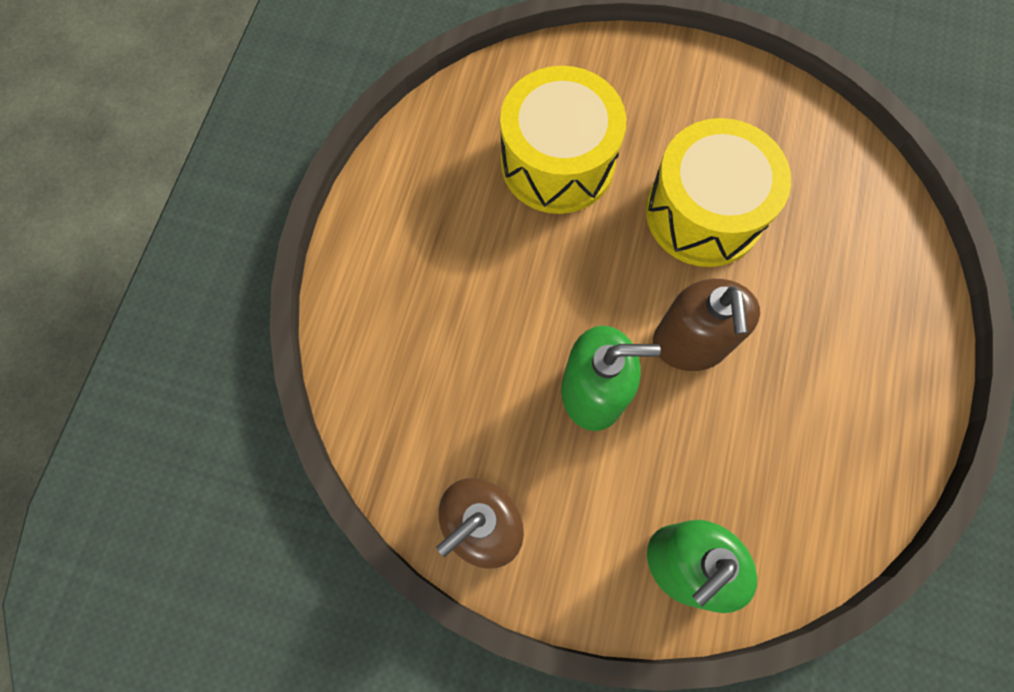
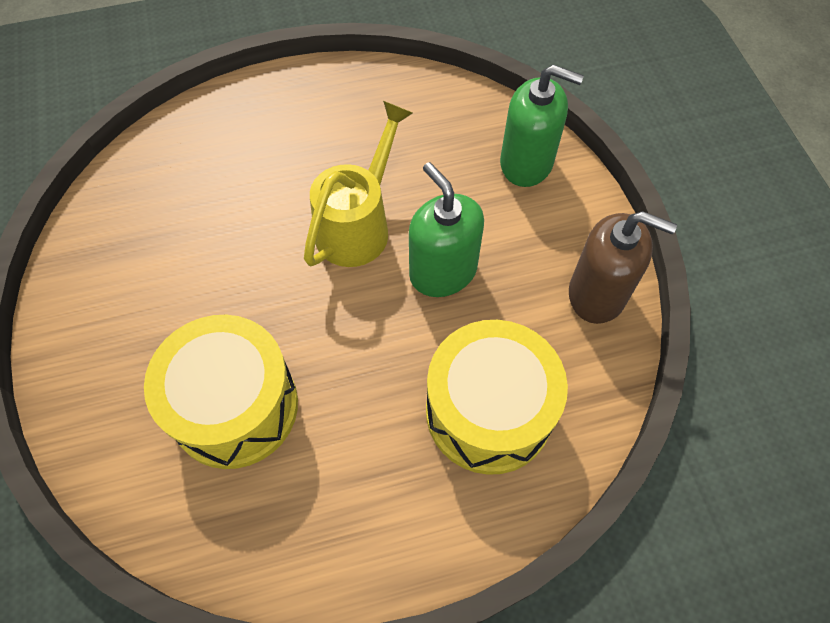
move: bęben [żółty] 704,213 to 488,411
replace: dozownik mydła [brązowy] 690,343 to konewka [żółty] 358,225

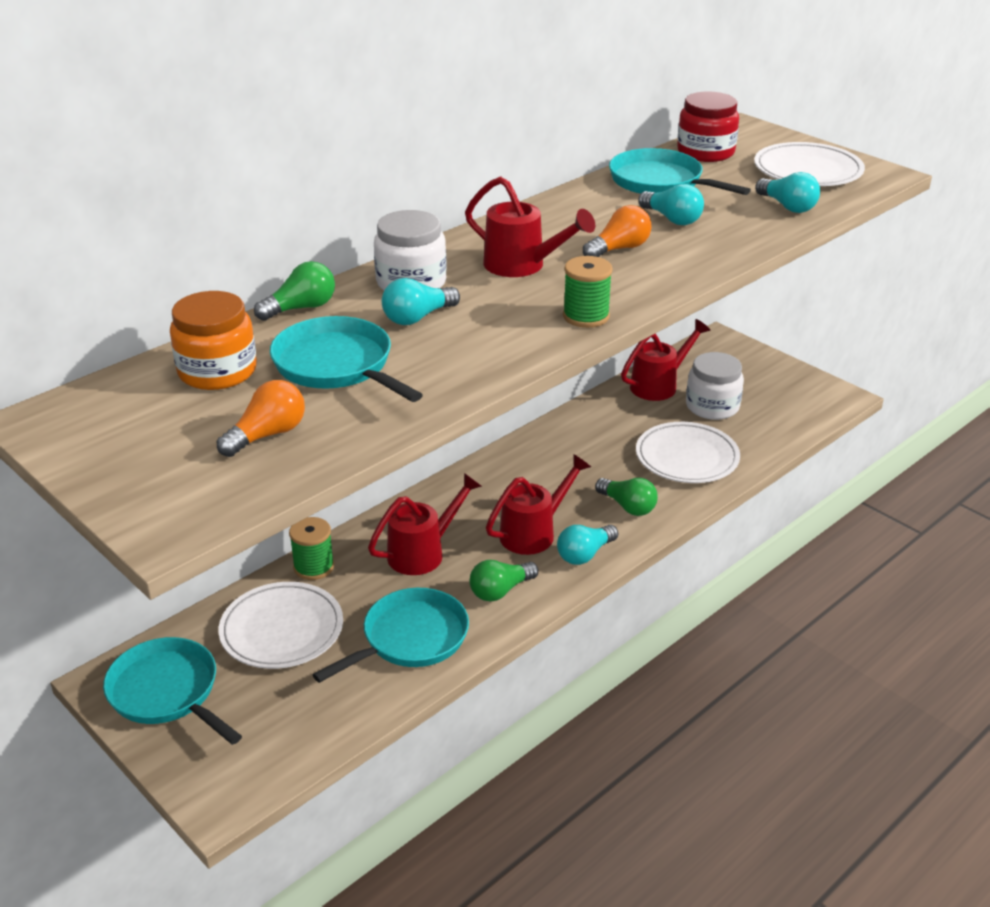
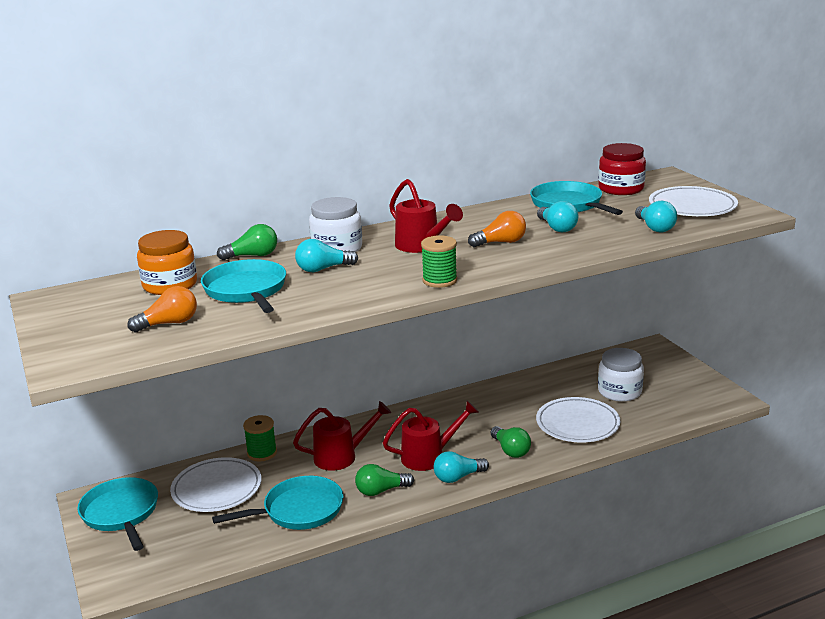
delete: konewka [czerwony] 659,385

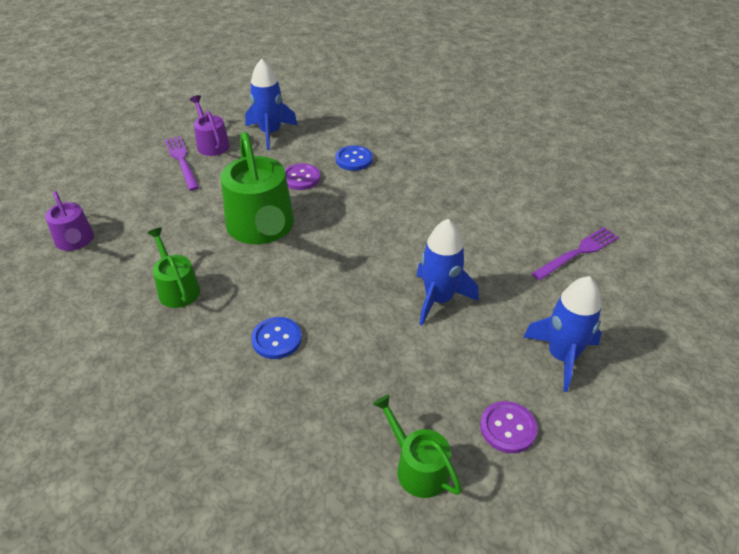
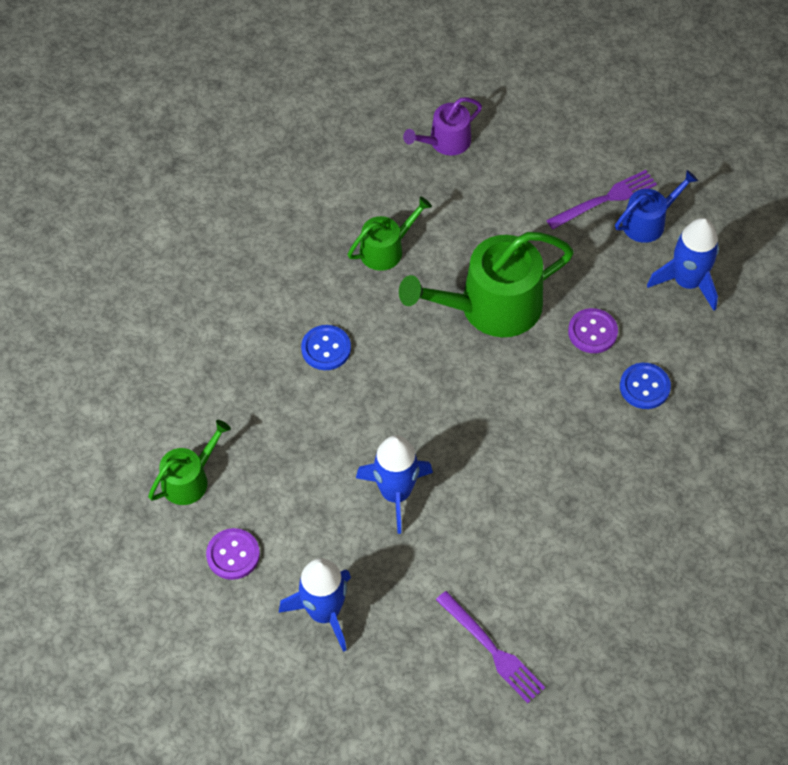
recolor: konewka [fioletowy] 211,144 to konewka [niebieski] 648,222

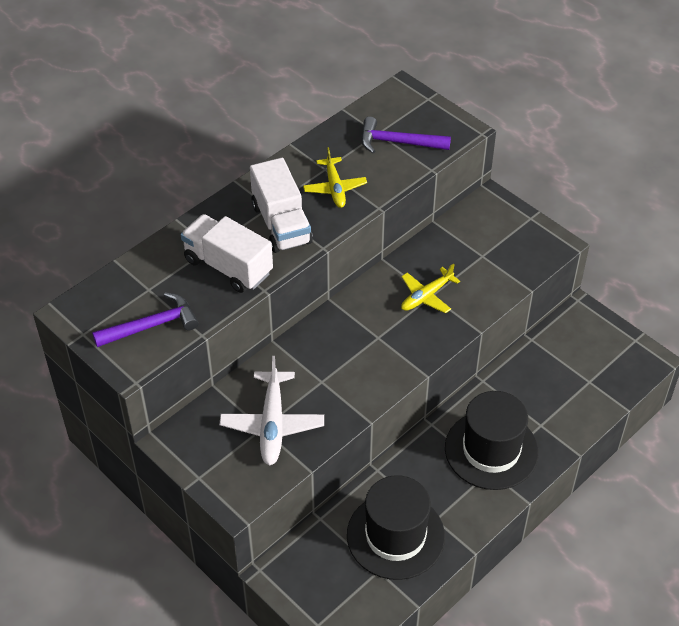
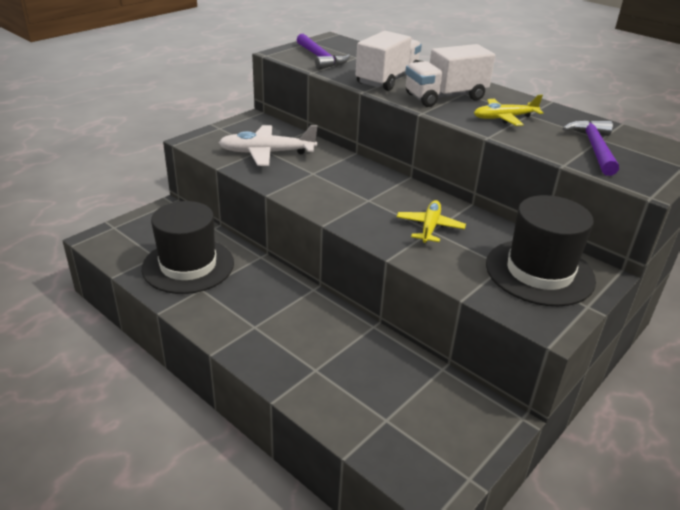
move: kapelusz [czarny] 491,450 to 539,272
rotate: samolot [żółty] 426,296 = 429,227 60 degrees clockwise

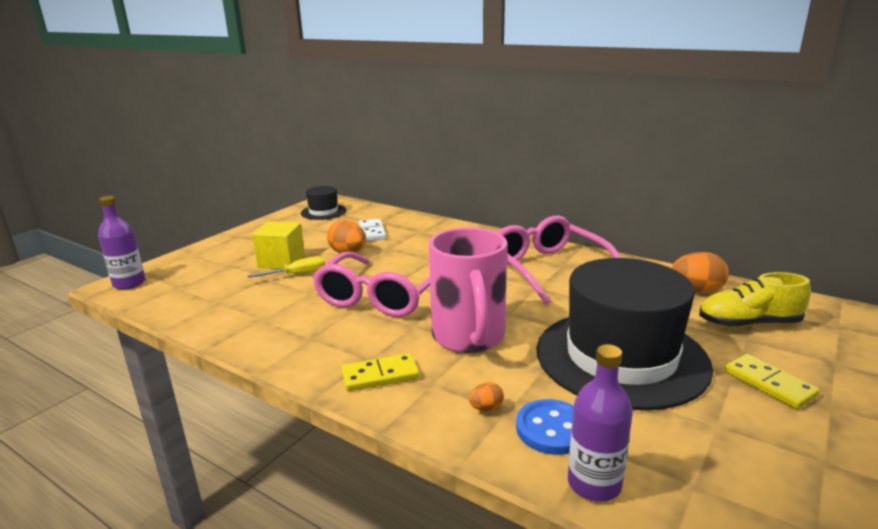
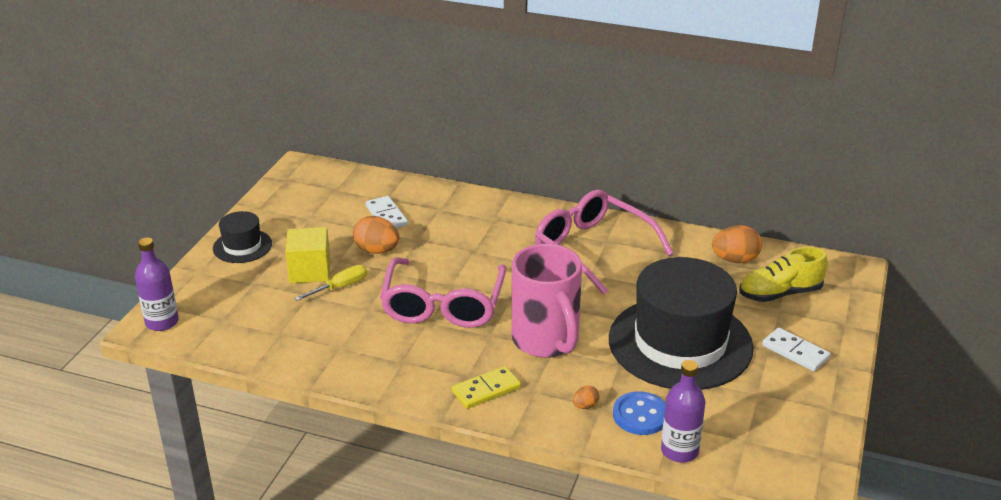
move: kapelusz [czarny] 323,212 to 242,246
recolor: kostka domina [żółty] 769,384 to kostka domina [biały] 795,352

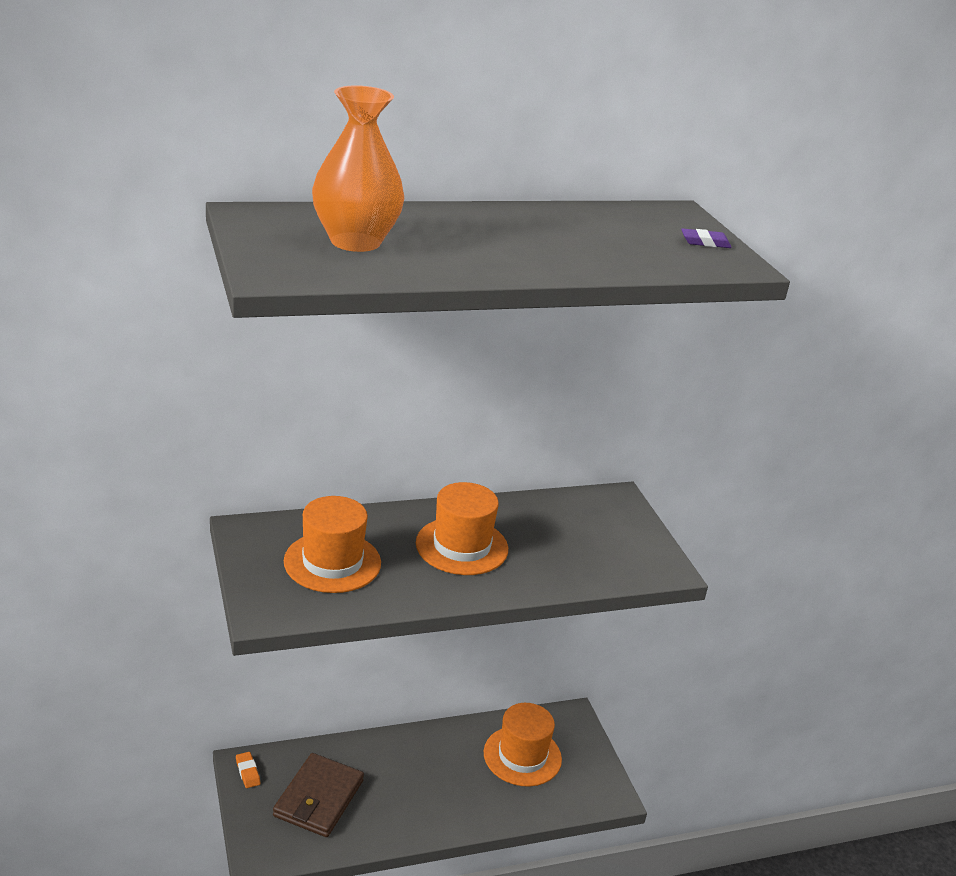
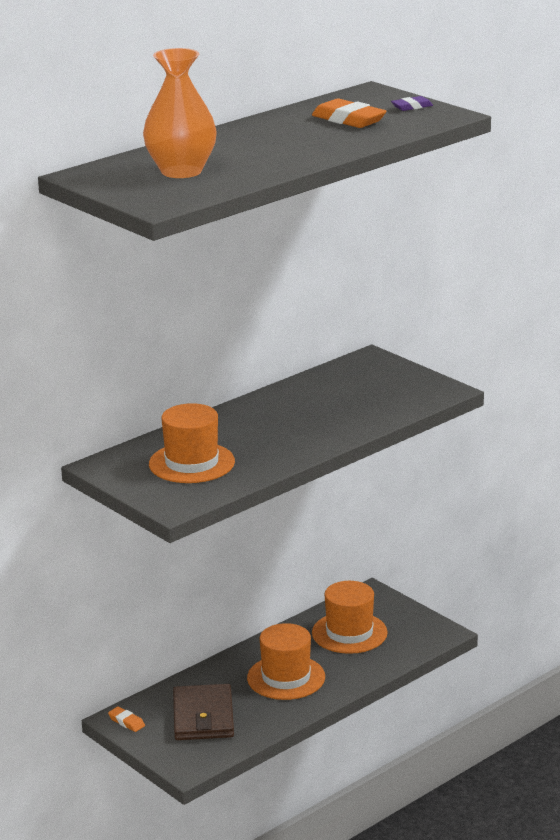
insert: gumka do mazania [pomarańczowy] 348,120
move: kapelusz [pomarańczowy] 462,546 to 286,677

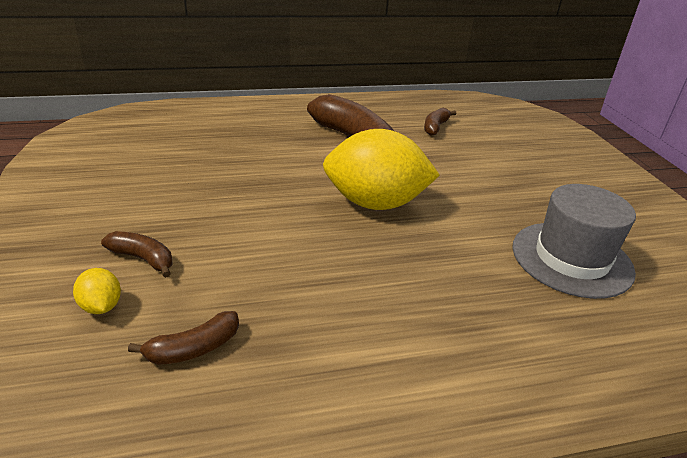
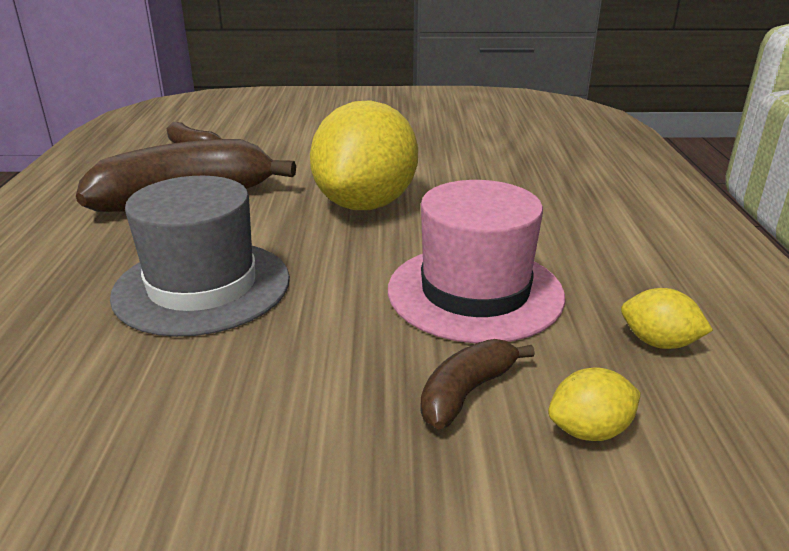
insert: kapelusz [różowy] 475,292
move: kapelusz [szary] 571,259 to 202,286
replace: banan [brązowy] 193,348 to cytryna [żółty] 658,343

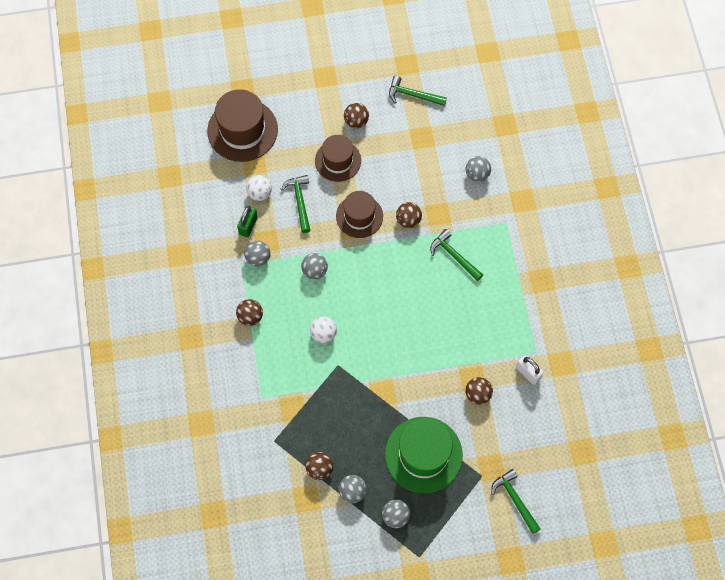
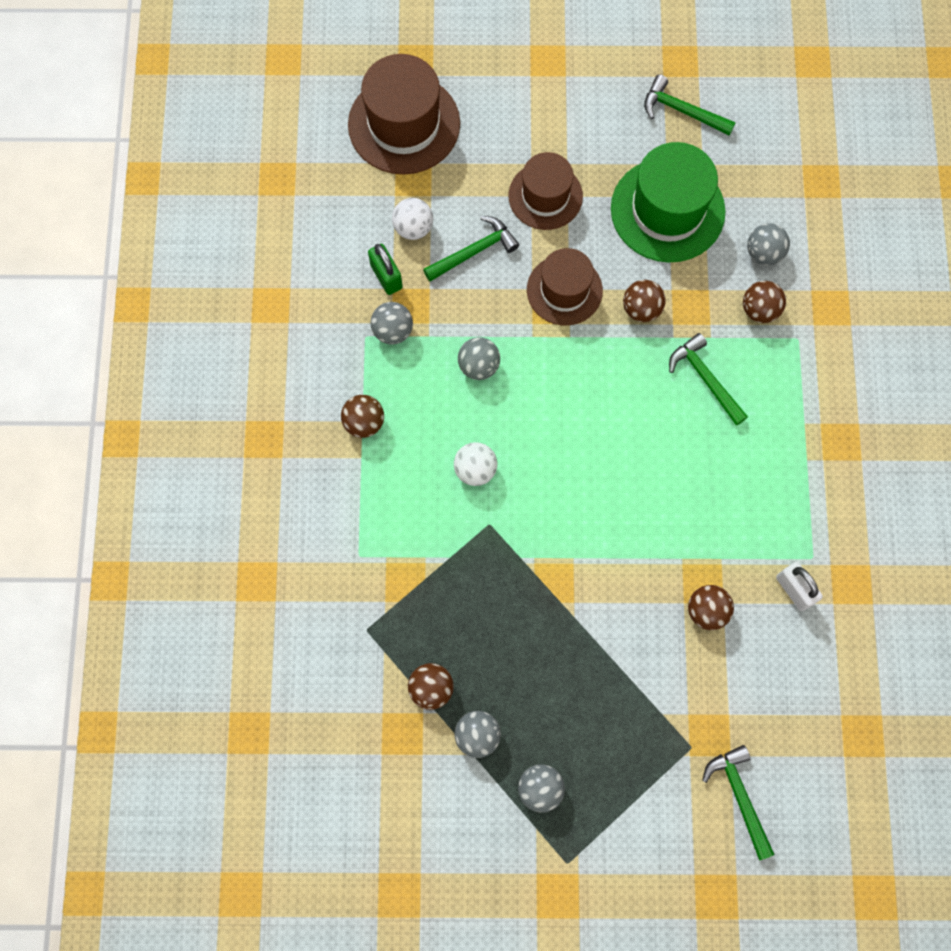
move: piłka [brązowy] 356,121 to 759,310; kapelusz [zielony] 423,454 to 667,210
rotate: młotek [zielony] 299,201 = 474,251 60 degrees clockwise; kłódka [zielony] 248,225 = 386,276 60 degrees counterclockwise

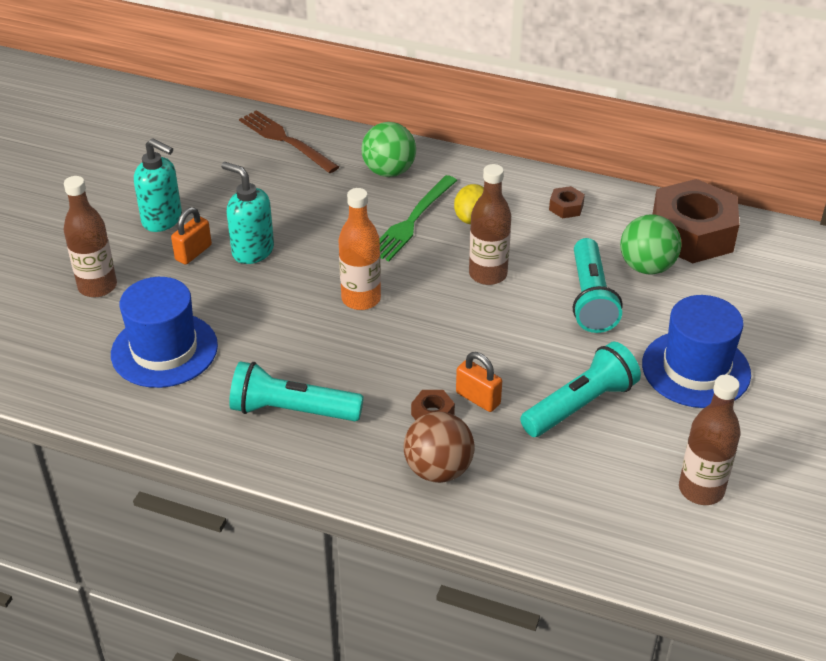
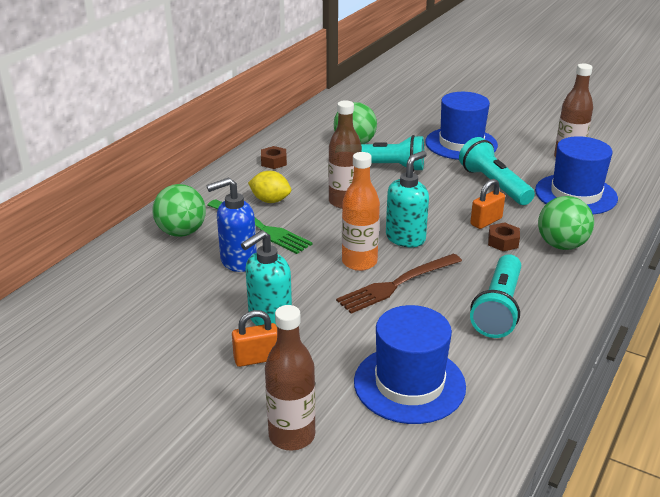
delete: nakrętka [brązowy] 692,234
insert: kapelusz [niebieski] 575,194; dozownik mydła [niebieski] 238,261
move: widelec [brązowy] 285,140 to 397,284; dozownik mydła [turkusowy] 162,220 to 405,238
recolor: piłka [brązowy] 438,470 to piłka [zielony] 561,245
rotate: kłódka [pomarańczowy] 193,253 = 257,358 60 degrees counterclockwise

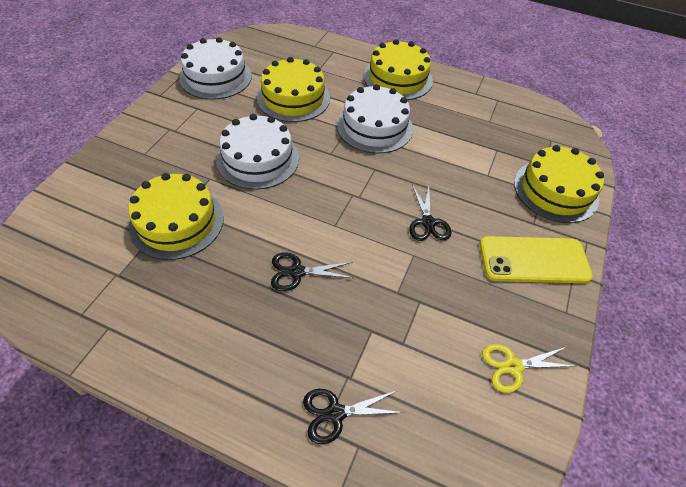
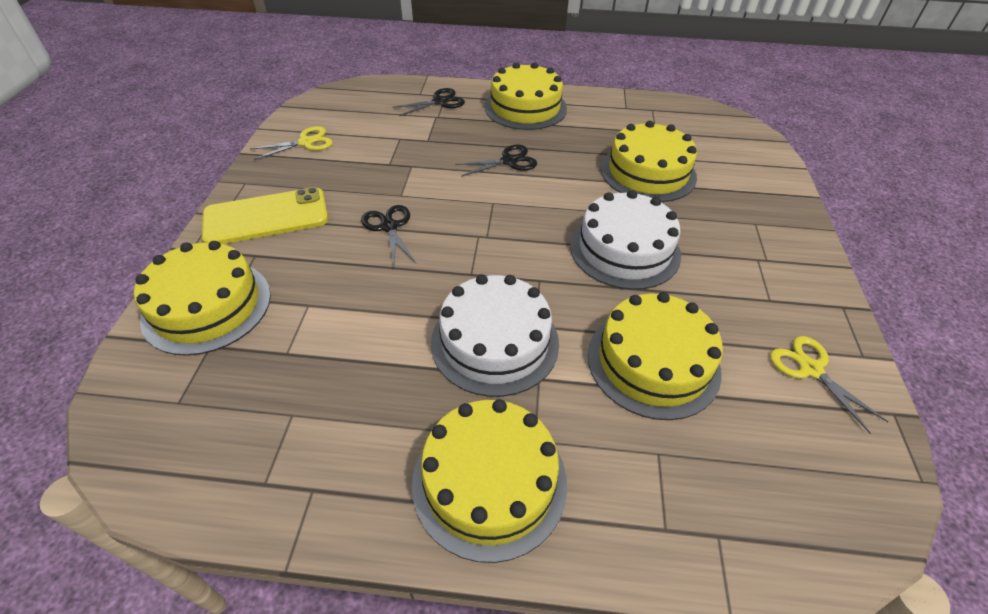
insert: tort [żółty] 525,107
replace: tort [biały] 216,77 to nożyczki [żółty] 810,369

